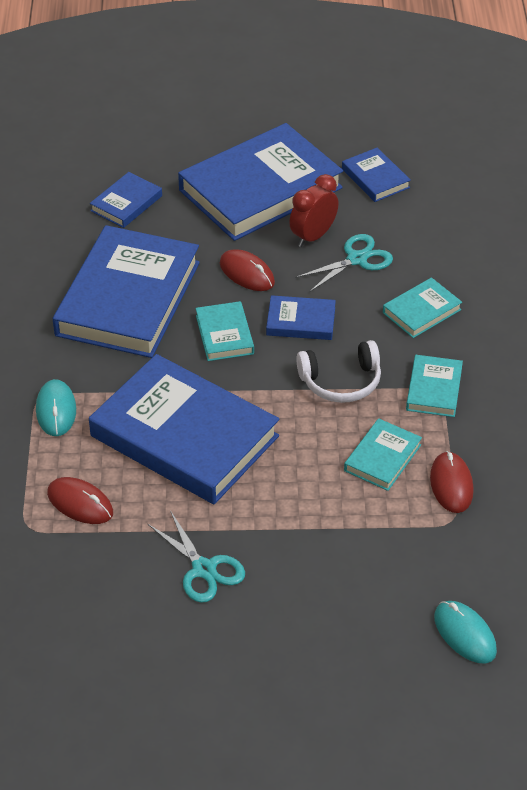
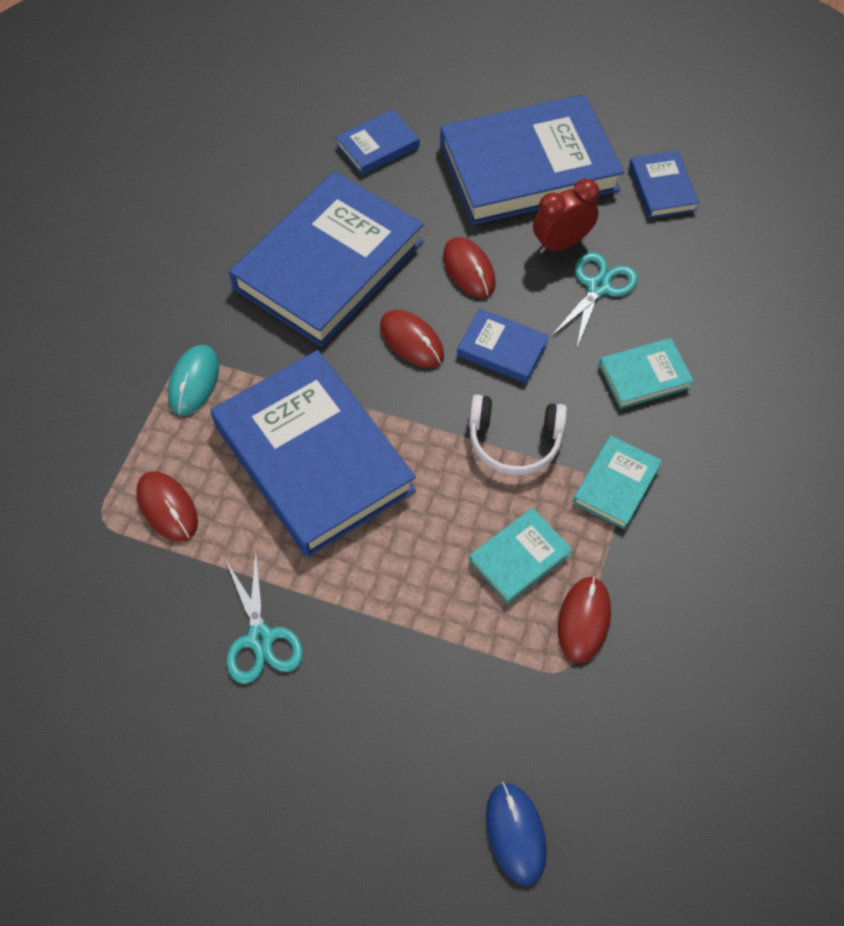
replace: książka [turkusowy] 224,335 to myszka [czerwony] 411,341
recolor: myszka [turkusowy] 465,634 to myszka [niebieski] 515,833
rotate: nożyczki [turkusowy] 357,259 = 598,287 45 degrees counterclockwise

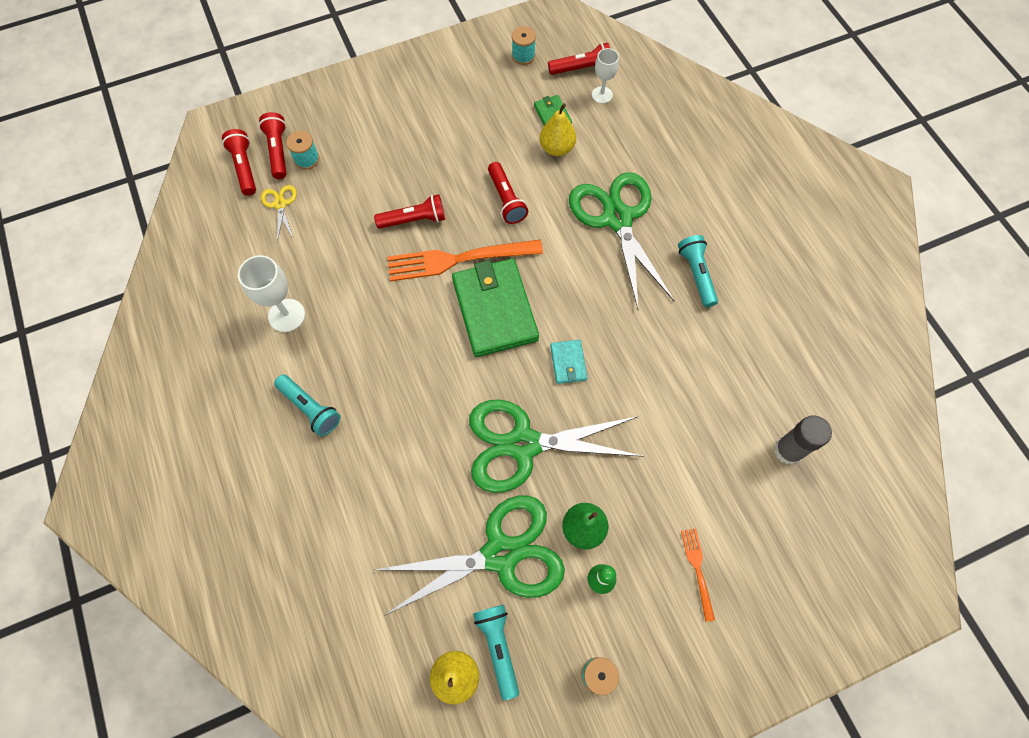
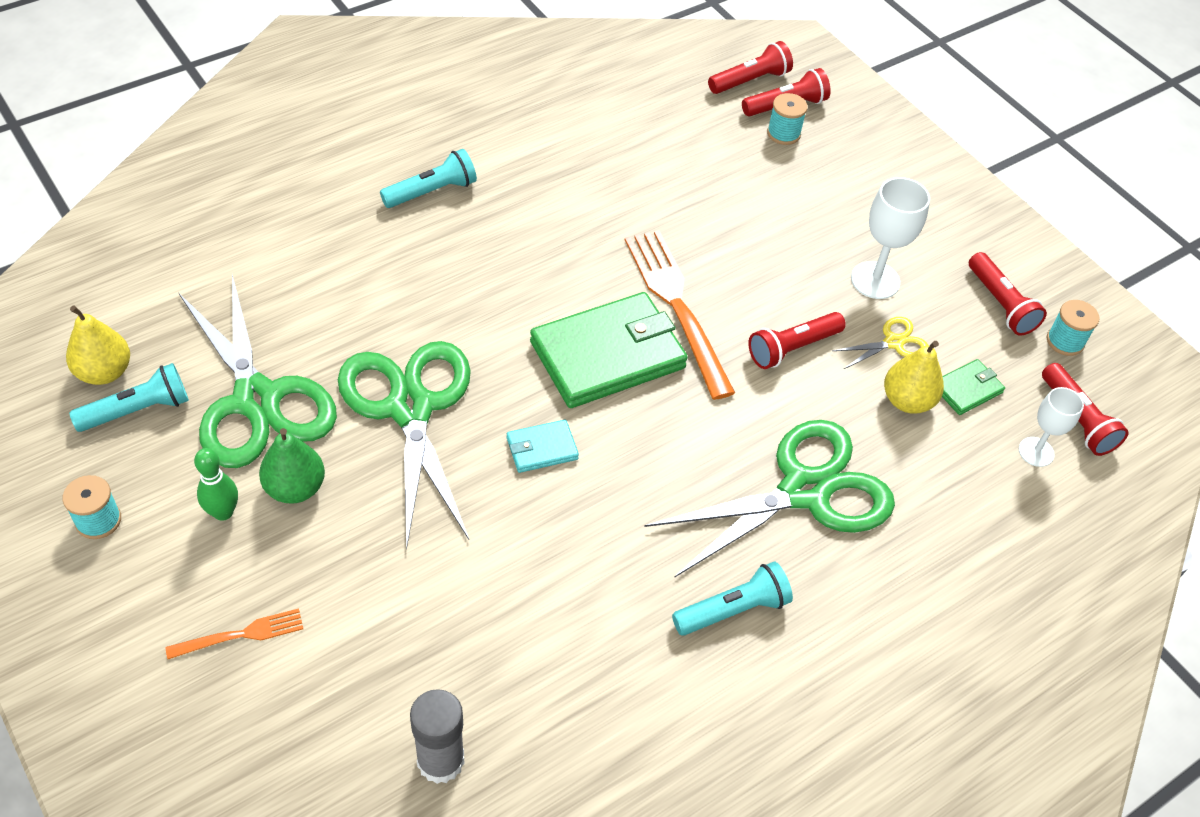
move: nożyczki [żółty] 280,204 to 893,342; latarka [czerwony] 414,220 to 1000,304; kielich [biały] 286,315 to 875,280
rotate: latarka [turkusowy] 310,408 = 432,191 150 degrees counterclockwise

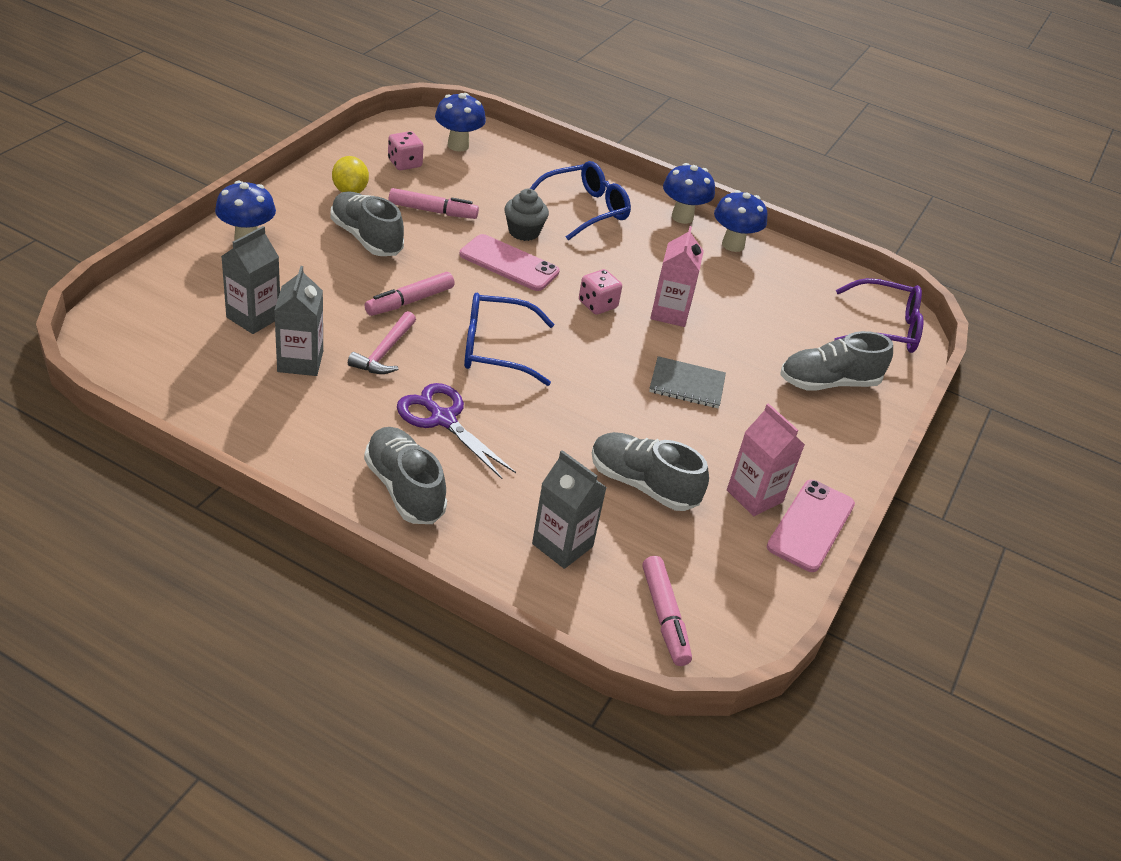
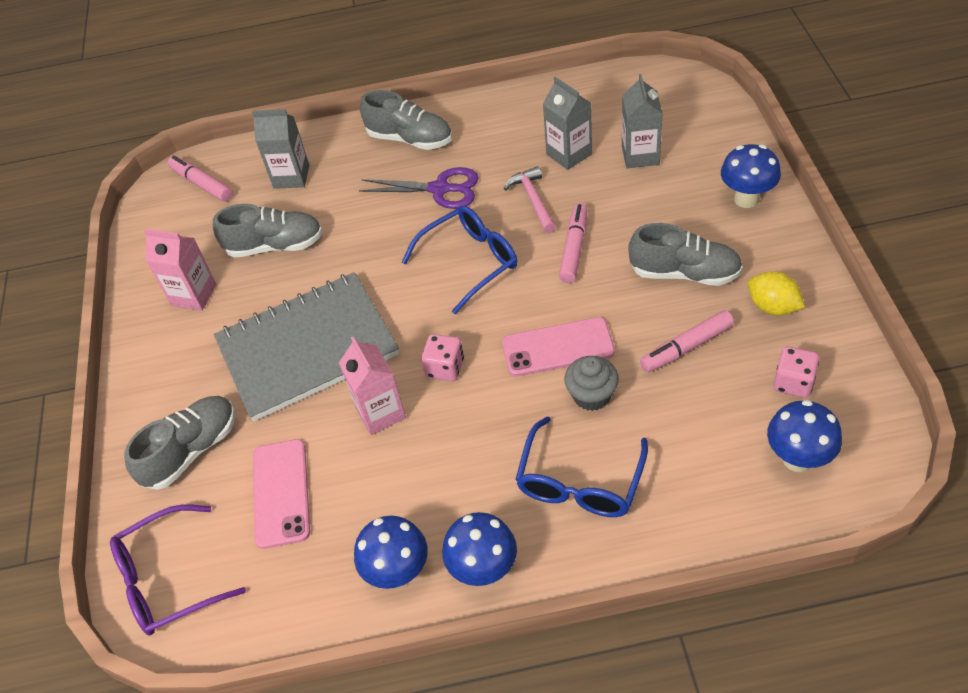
move: telefon [różowy] 811,525 to 281,493
resize: zeszyt [szary] 687,384 = 307,348 x2.24

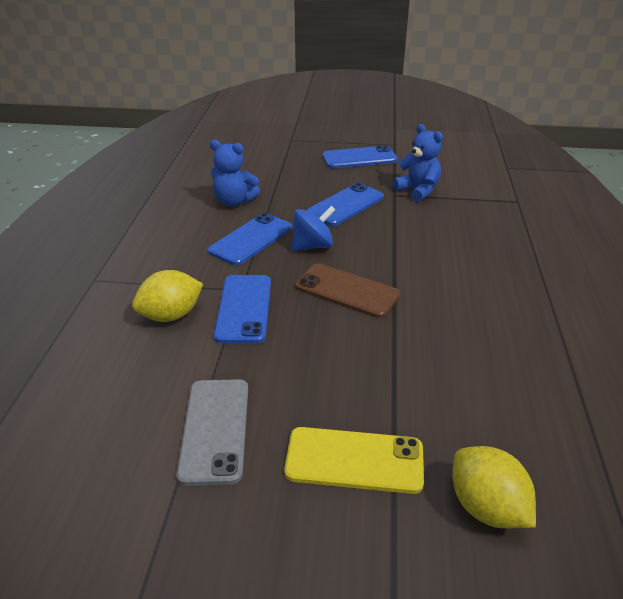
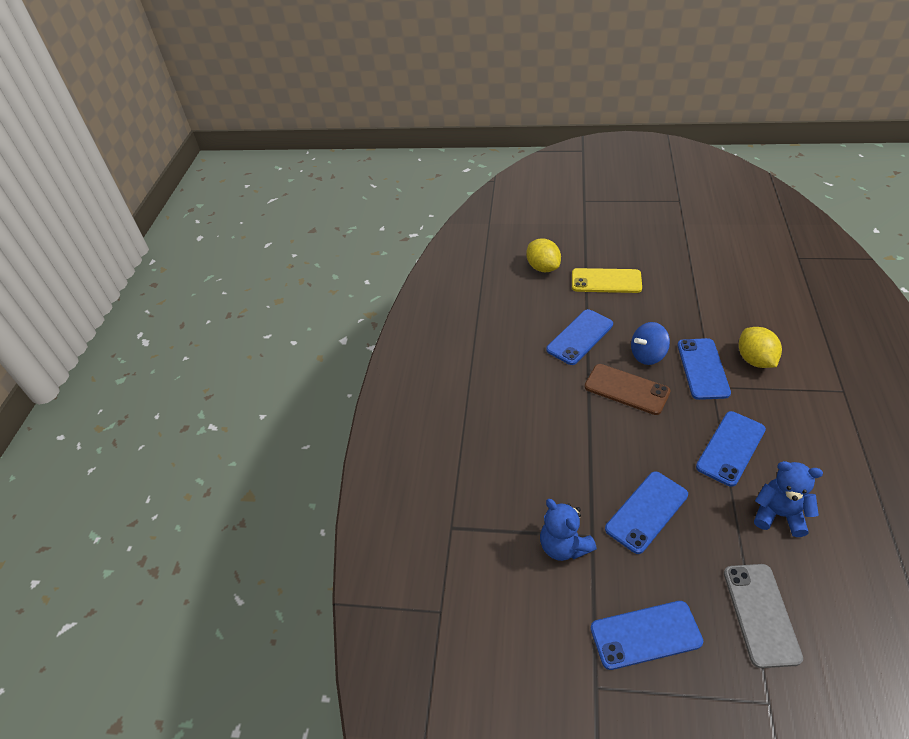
insert: telefon [niebieski] 580,337
move: bączek [niebieski] 312,246 to 648,355; telefon [szary] 215,429 to 761,614
rotate: cytryna [żółty] 171,315 = 755,360 75 degrees counterclockwise

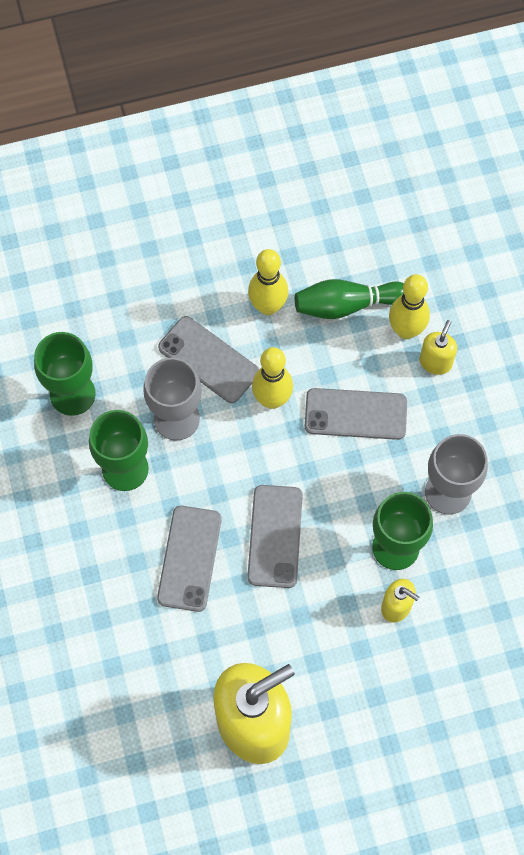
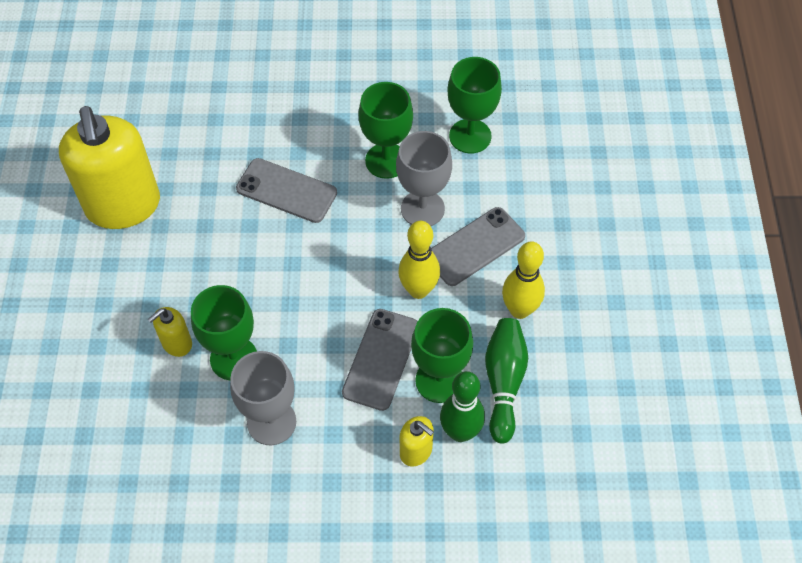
delete: telefon [szary] 275,536
insert: kielich [zielony] 439,380
recolor: kręgiel [żółty] 406,330 to kręgiel [zielony] 460,432

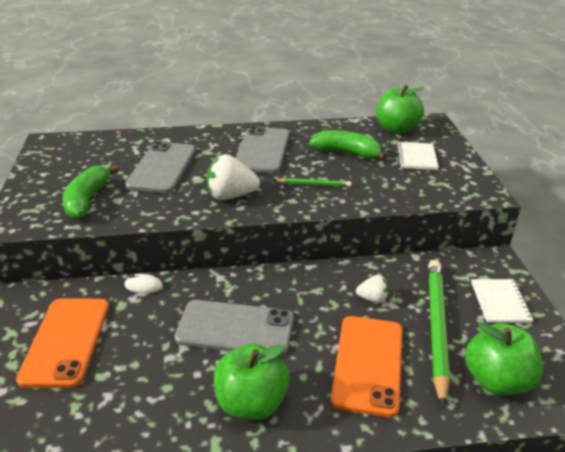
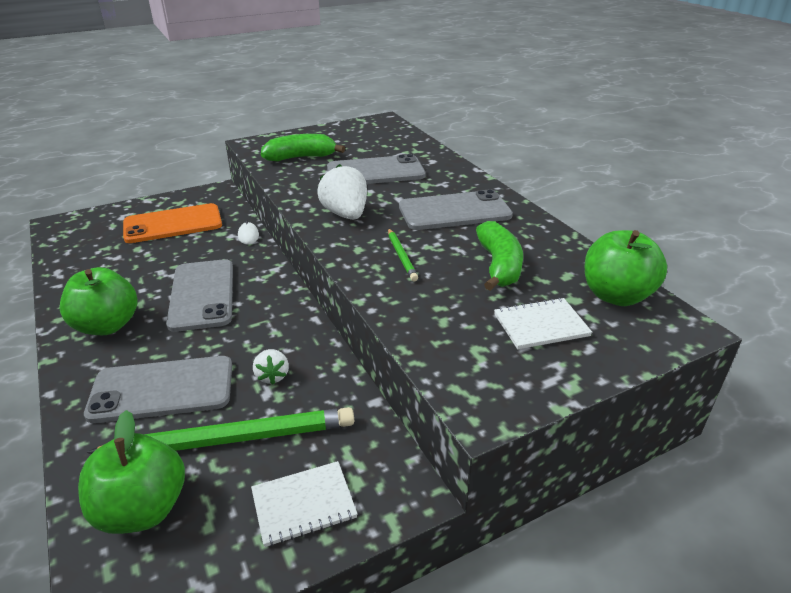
recolor: telefon [pomarańczowy] 368,364 to telefon [szary] 162,389

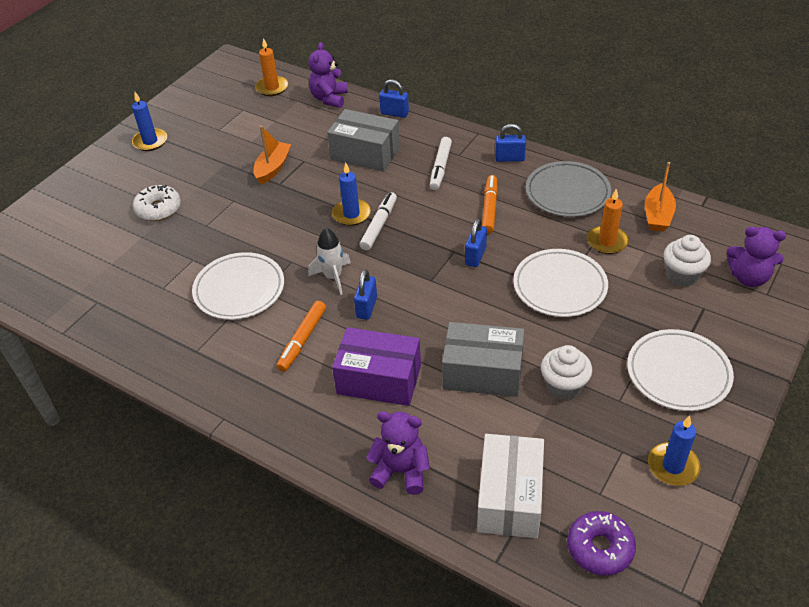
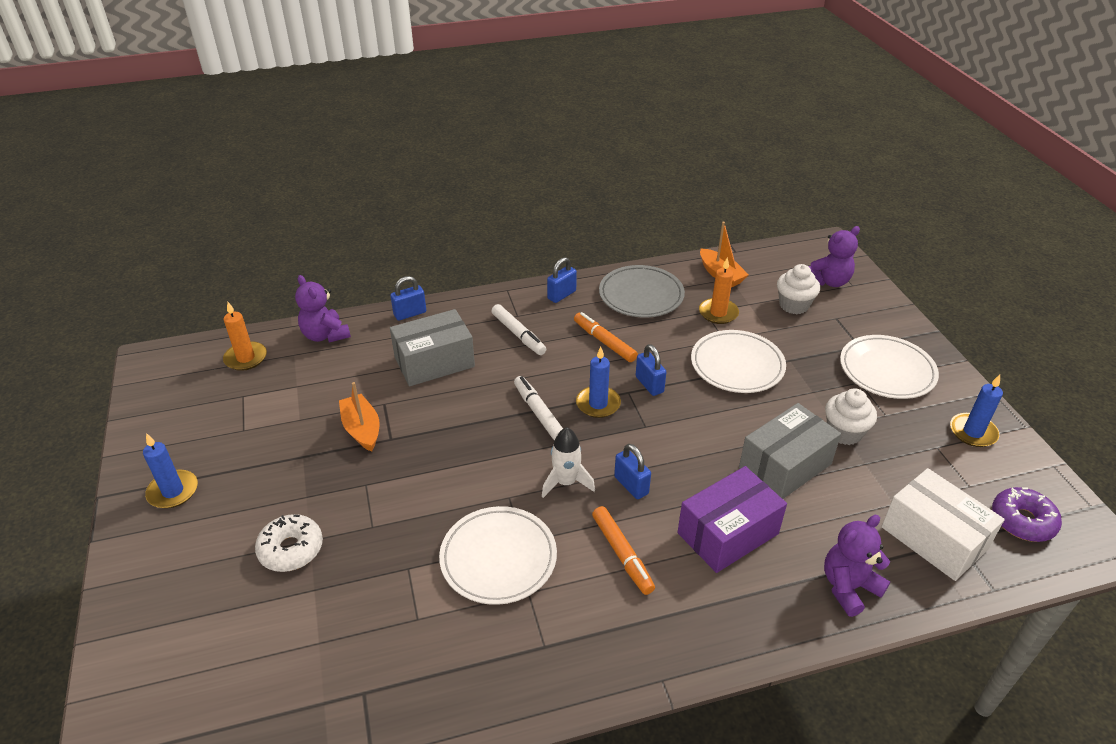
move: świeca [niebieski] 351,214 to 598,404

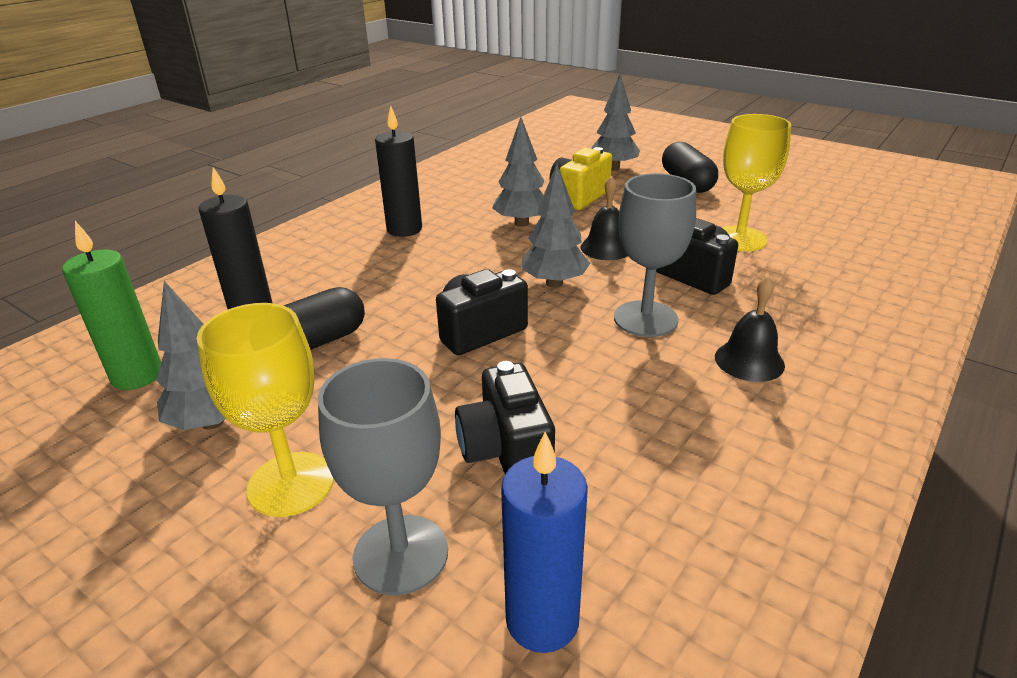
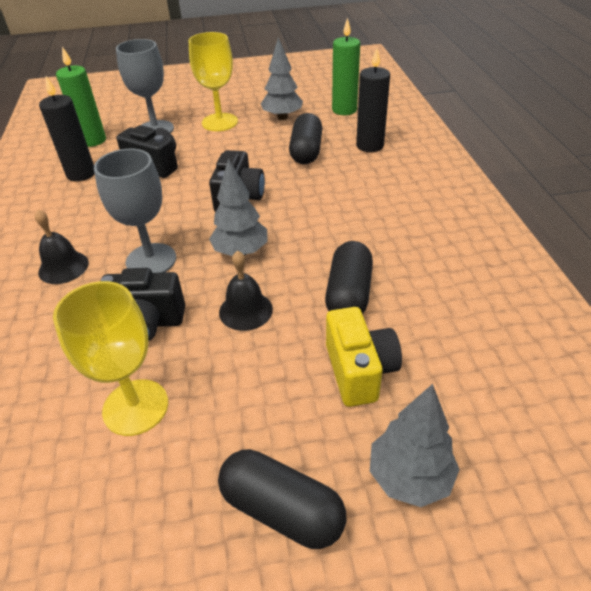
move: świeca [czarny] 404,229 to 81,174
replace: drzewko [szary] 522,223 to kapsułka [czarny] 349,294
recolor: świeca [niebieski] 542,620 to świeca [zielony] 93,140

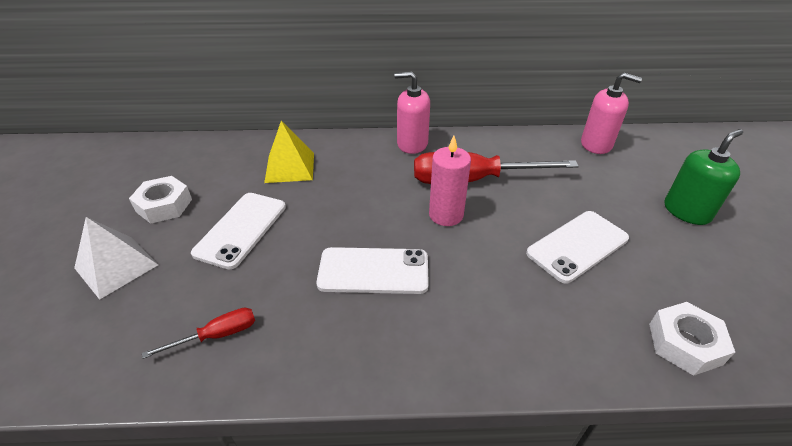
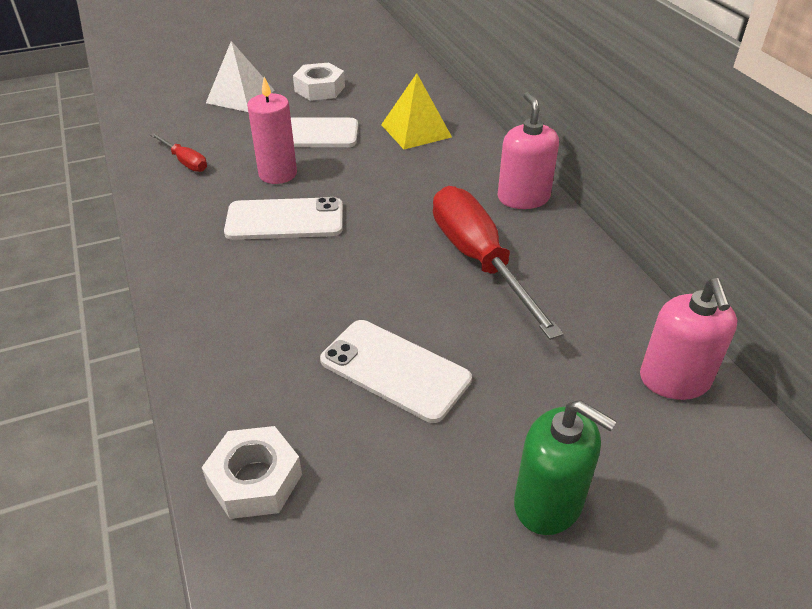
move: świeca [różowy] 446,215 to 277,174
rotate: telefon [biały] 373,271 = 285,220 75 degrees counterclockwise

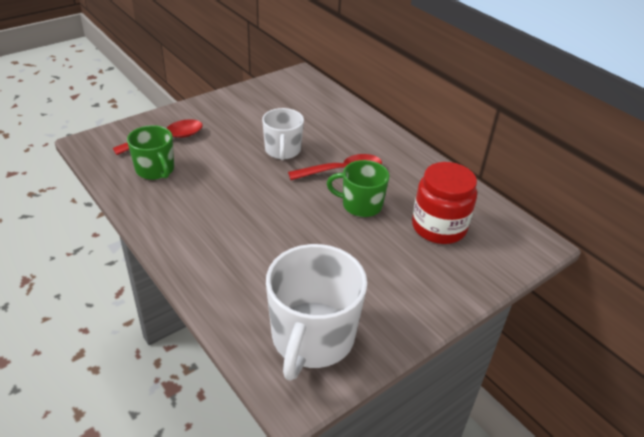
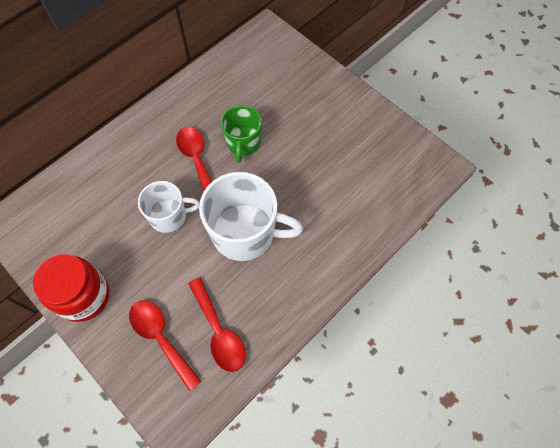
move: słoik [czerwony] 439,227 to 84,296; kubek [biały] 312,338 to 245,233
replace: kubek [zielony] 155,170 to łyżka [czerwony] 219,331

